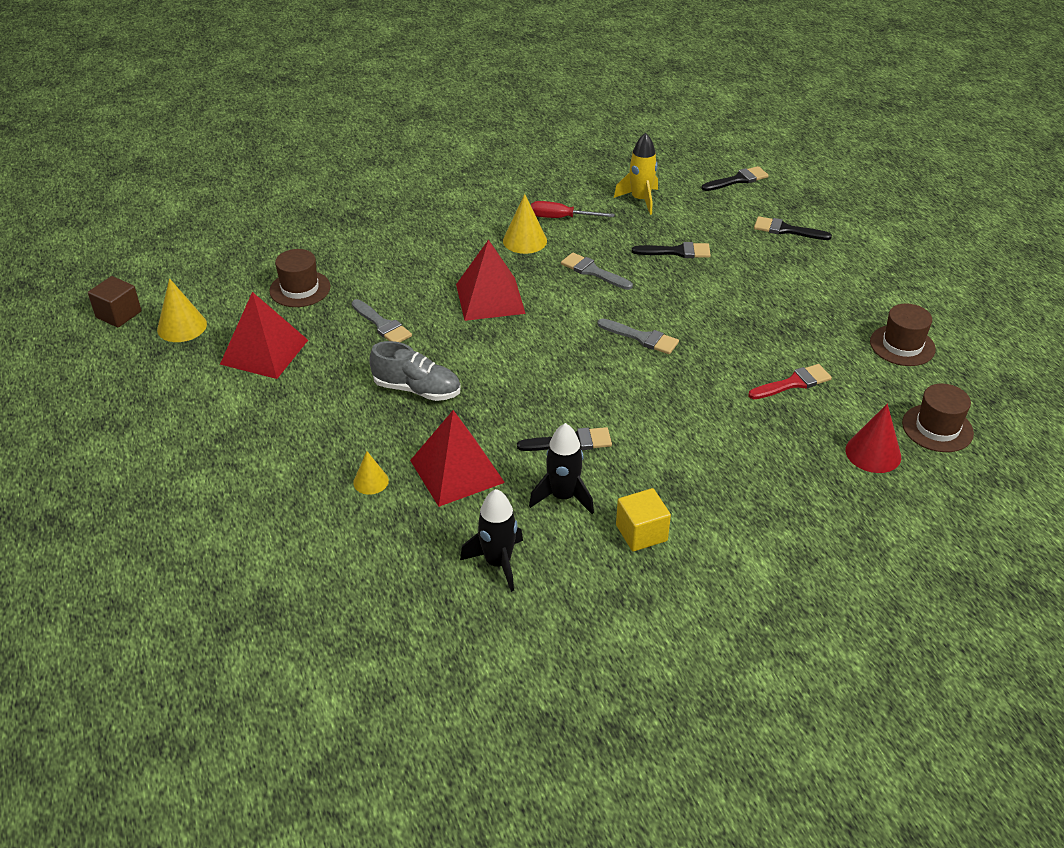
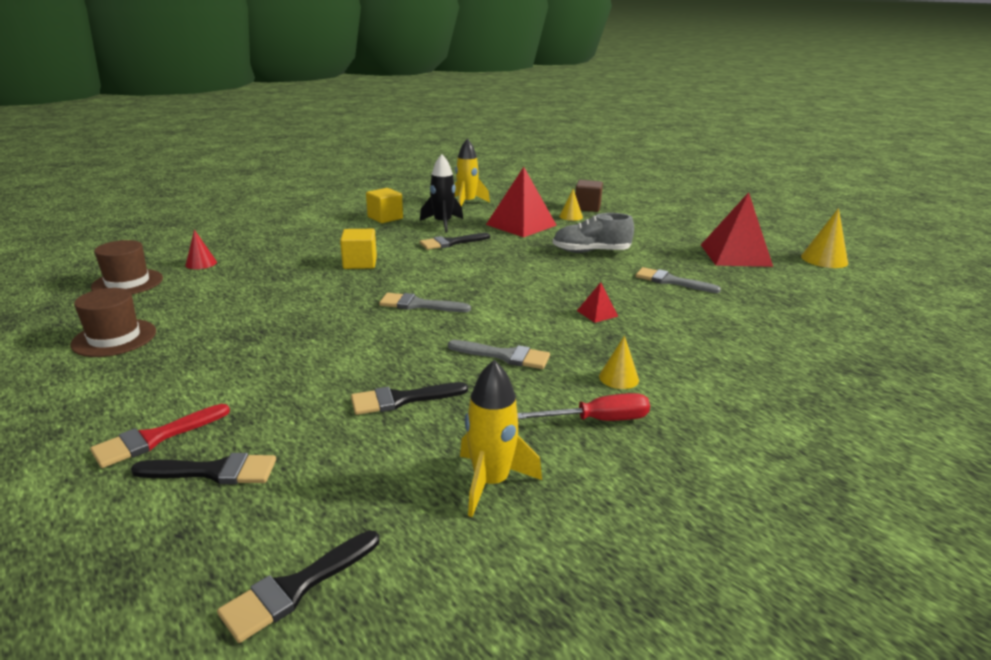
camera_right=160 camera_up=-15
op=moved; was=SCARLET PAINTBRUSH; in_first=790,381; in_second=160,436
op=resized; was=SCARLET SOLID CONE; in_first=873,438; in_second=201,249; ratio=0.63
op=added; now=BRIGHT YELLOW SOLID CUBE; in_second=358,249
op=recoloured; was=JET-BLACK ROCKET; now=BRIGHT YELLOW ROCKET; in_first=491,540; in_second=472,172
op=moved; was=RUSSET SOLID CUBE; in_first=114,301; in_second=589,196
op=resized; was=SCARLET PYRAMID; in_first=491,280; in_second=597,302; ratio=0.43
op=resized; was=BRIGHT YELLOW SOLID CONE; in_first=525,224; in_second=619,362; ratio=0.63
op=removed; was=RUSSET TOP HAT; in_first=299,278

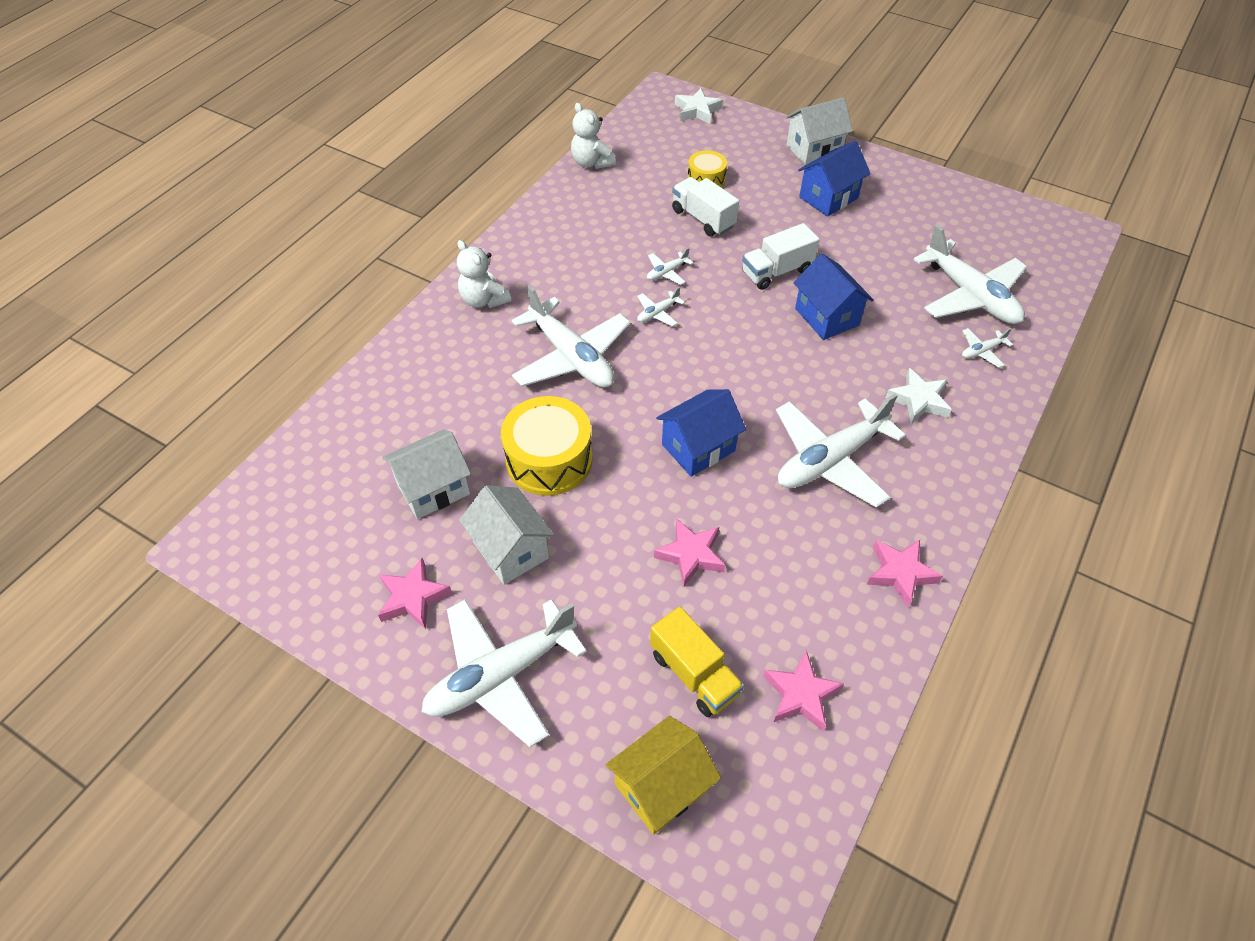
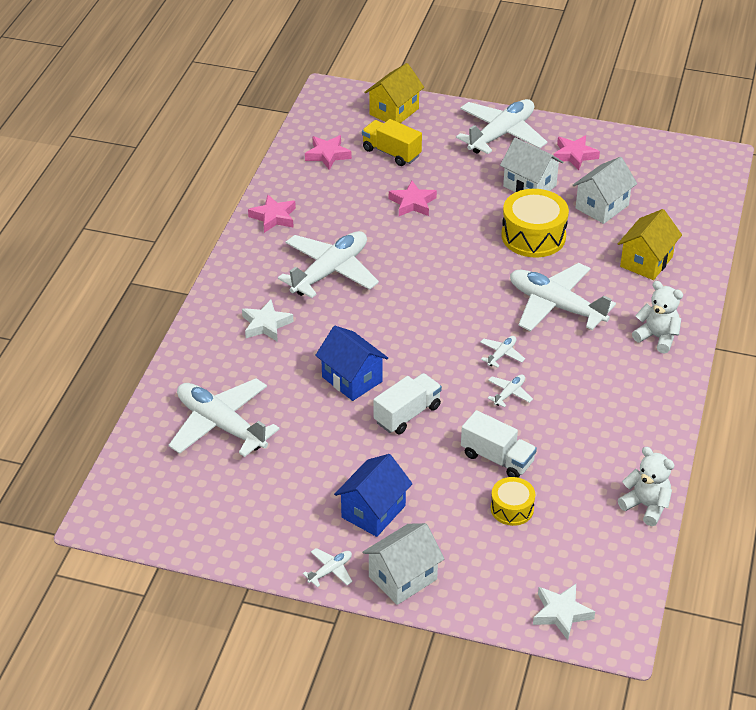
camera_right=165 camera_up=-10
op=moved; was=SNOW-WHITE PLANE; in_first=987,348; in_second=328,567
op=added; now=BRIGHT YELLOW TOY HOUSE; in_second=650,244
op=removed; was=BLUE TOY HOUSE; in_first=701,433

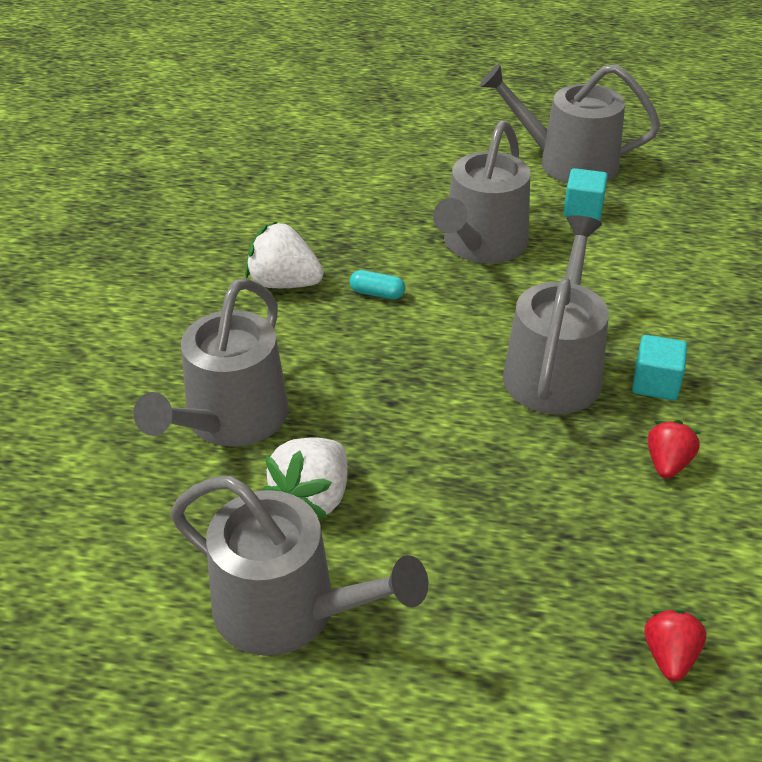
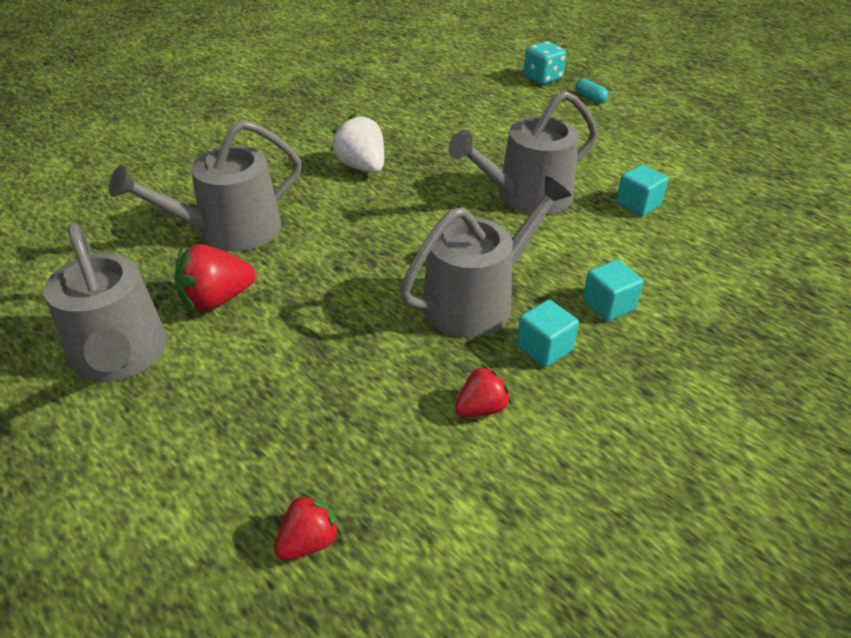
camera_right=35 camera_up=0
op=recoloured; was=SNOW-WHITE STRAWBERRY; now=SCARLET STRAWBERRY; in_first=305,478; in_second=215,277
op=added; now=TEAL GAME DIE; in_second=545,62
op=moved; was=TEAL PILL; in_first=377,284; in_second=591,91
op=added; now=TEAL SOLID CUBE; in_second=613,290
op=removed; was=GREY WATERING CAN; in_first=570,123

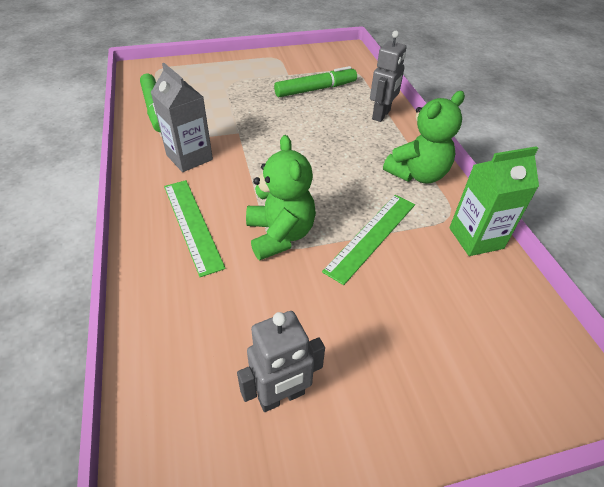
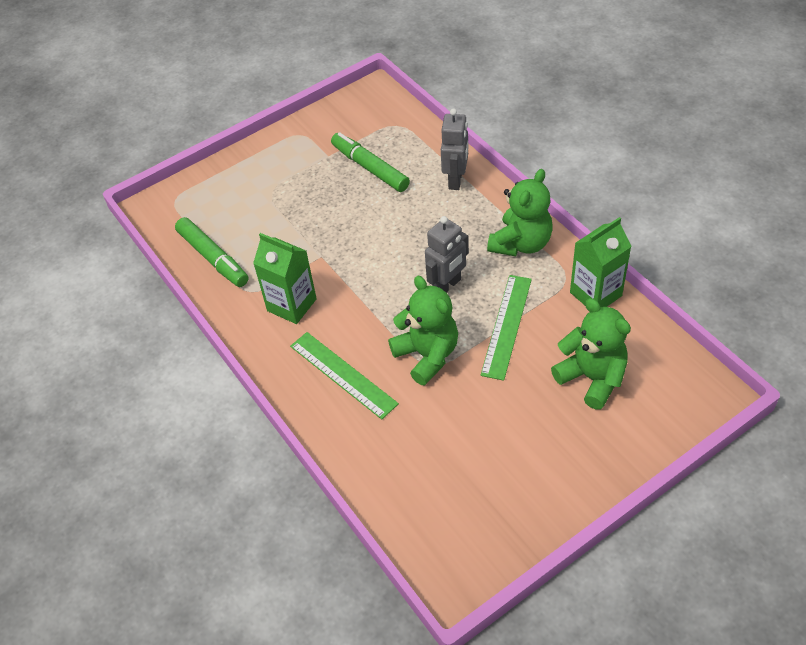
camera_right=-15 camera_up=5
op=recoloured; was=GREY JUICE CARTON; now=EMERALD JUICE CARTON; in_first=182,117; in_second=285,278
op=turned; was=EMERALD FELT PEN; in_first=315,81; in_second=370,162; clockwise=-90
op=moved; was=GREY ROBOT FIGURE; in_first=281,361; in_second=447,254
op=added; now=EMERALD TEDDY BEAR; in_second=591,354

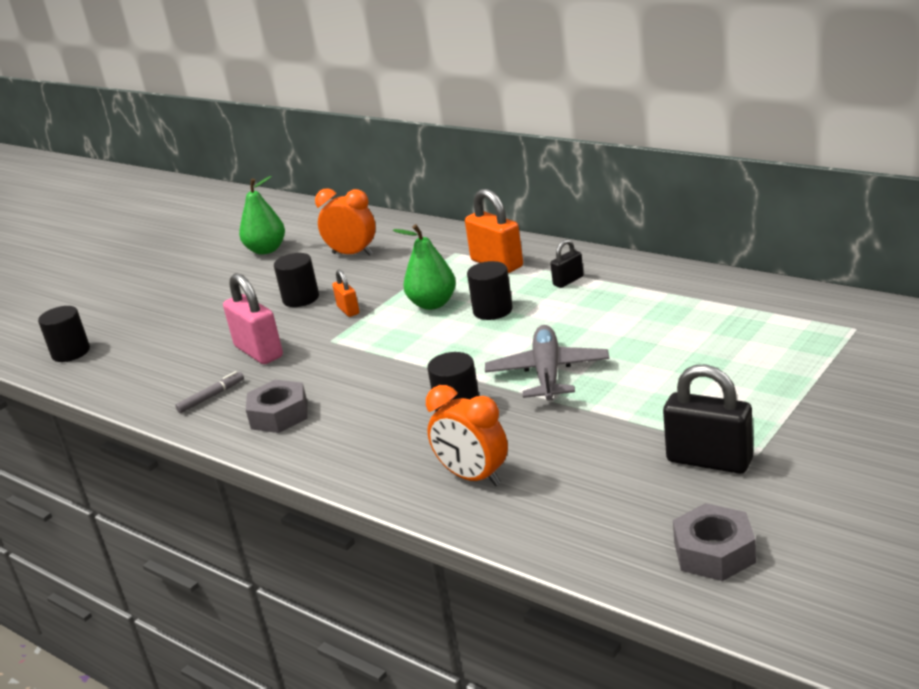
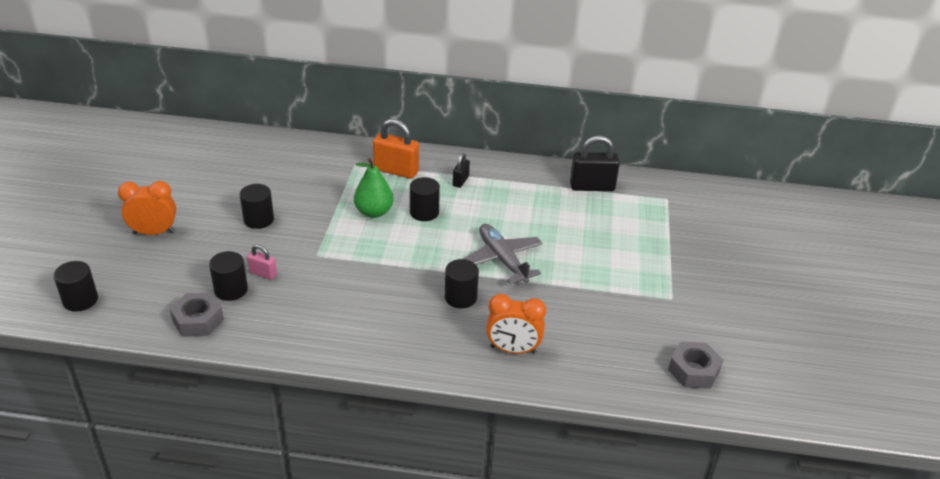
camera_right=-35 camera_up=10
op=moved; was=ORANGE-COLOURED ALARM CLOCK; in_first=345,222; in_second=147,208
op=moved; was=GREY HEX NUT; in_first=277,406; in_second=197,315
op=added; now=JET-BLACK SOLID CYLINDER; in_second=228,276
op=resized; was=PINK PADLOCK; in_first=253,318; in_second=262,262; ratio=0.54
op=moved; was=JET-BLACK PADLOCK; in_first=708,419; in_second=595,163
op=removed; was=GREY FELT PEN; in_first=209,392
op=removed; was=EMERALD PEAR; in_first=262,215
op=removed; was=ORANGE-COLOURED PADLOCK; in_first=346,293

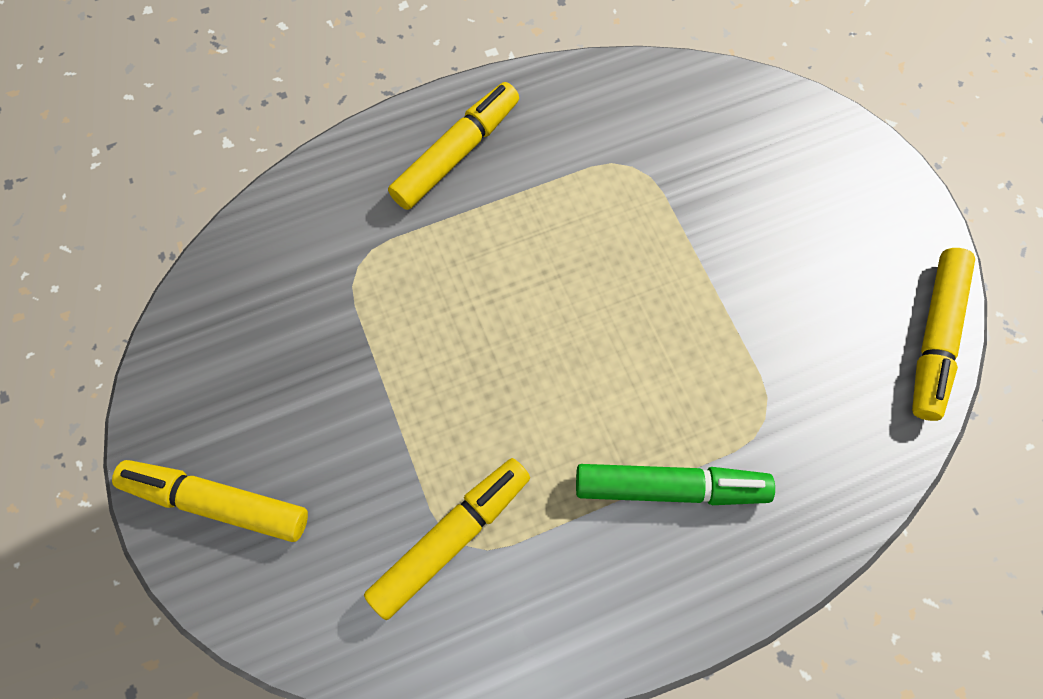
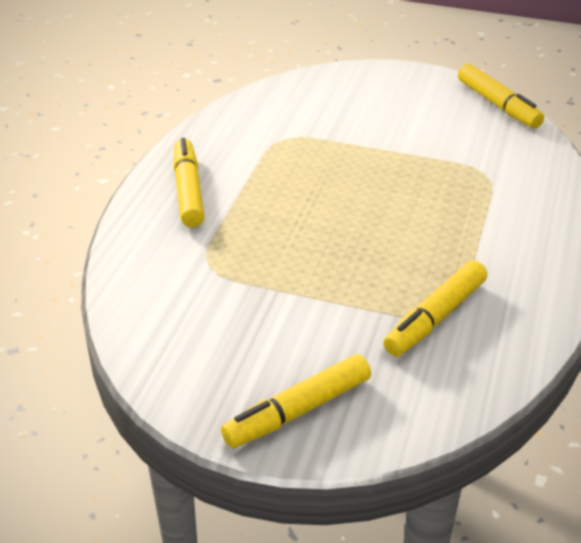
camera_right=-50 camera_up=-30
op=turned; was=BRIGHT YELLOW FELT PEN; in_first=447,539; in_second=435,308; clockwise=-135
op=removed; was=EMERALD FELT PEN; in_first=675,484

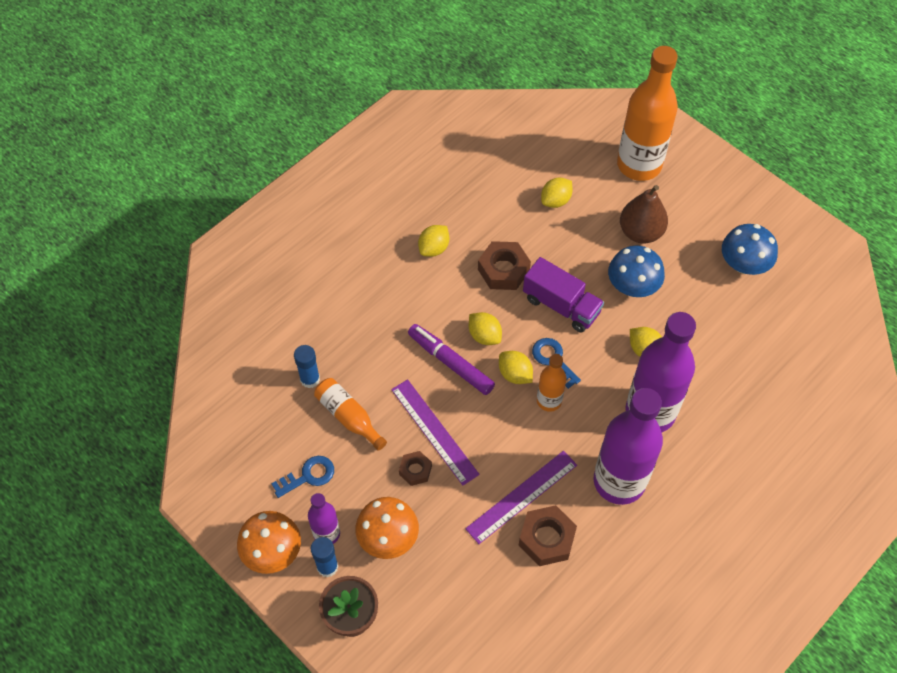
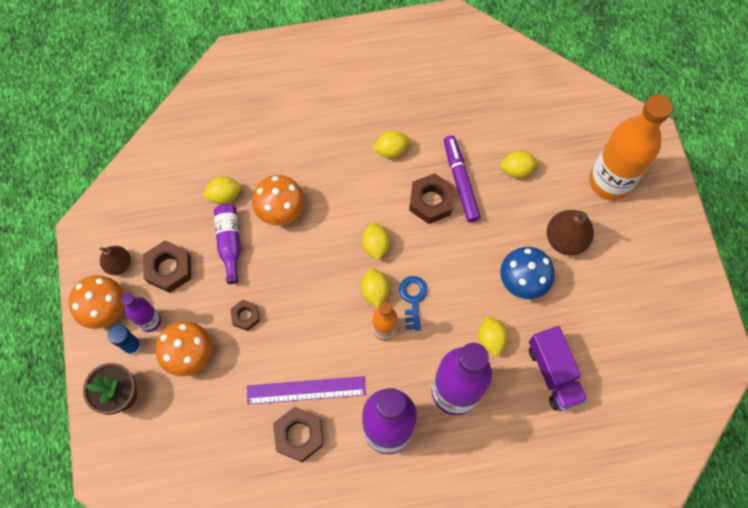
camera_right=35 camera_up=10
op=added; now=RUSSET PEAR; in_second=115,260
op=replaced; was=BLUE KEY; now=RUSSET HEX NUT; in_first=302,477; in_second=167,267
op=replaced; was=BLUE GLUE; now=BRIGHT YELLOW LEMON; in_first=307,366; in_second=221,190
op=recoloured; was=ORANGE-COLOURED BOTTLE; now=VIOLET BOTTLE; in_first=350,414; in_second=227,244
op=added; now=ORANGE-COLOURED TOADSTOOL; in_second=278,200
op=moved; was=VIOLET FELT PEN; in_first=451,359; in_second=462,178
op=moved; was=VIOLET TOY TRUCK; in_first=563,295; in_second=558,368
op=removed; was=VIOLET STRAIGHTEDGE; in_first=435,432
op=removed; was=BLUE TOADSTOOL; in_first=750,249

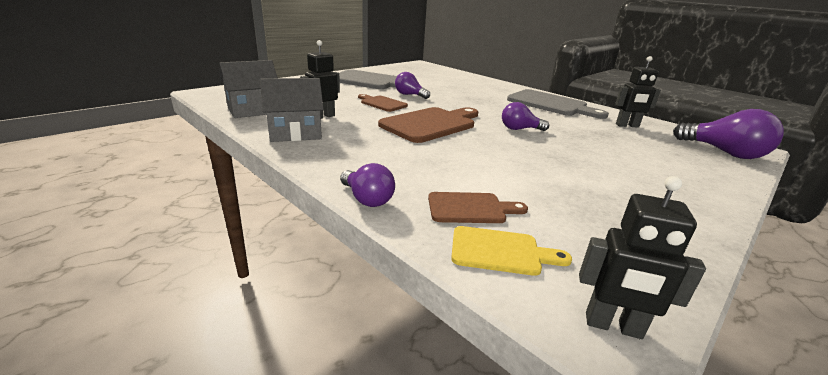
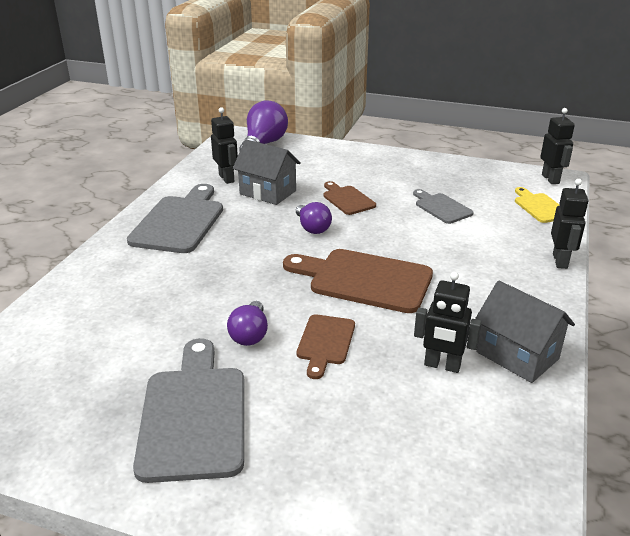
camera_right=-115 camera_up=5
op=moved; was=GREY TOY HOUSE; in_first=248,89; in_second=267,172
op=moved; was=RUSSET CHOPPING BOARD; in_first=478,207; in_second=349,198
op=added; now=GREY CHOPPING BOARD; in_second=443,206
op=replaced; was=VIOLET LIGHT BULB; now=JET-BLACK ROBOT FIGURE; in_first=367,185; in_second=569,224

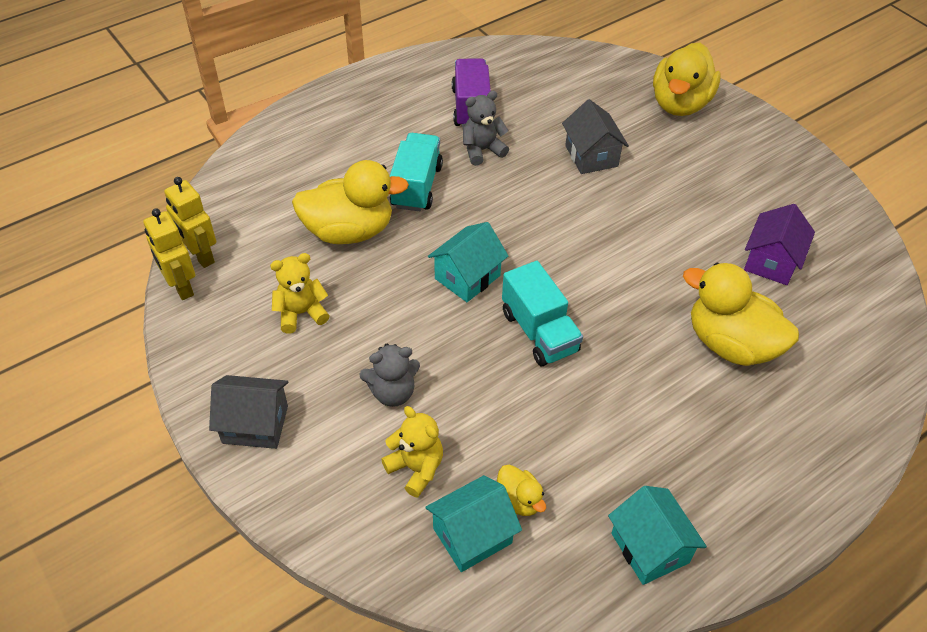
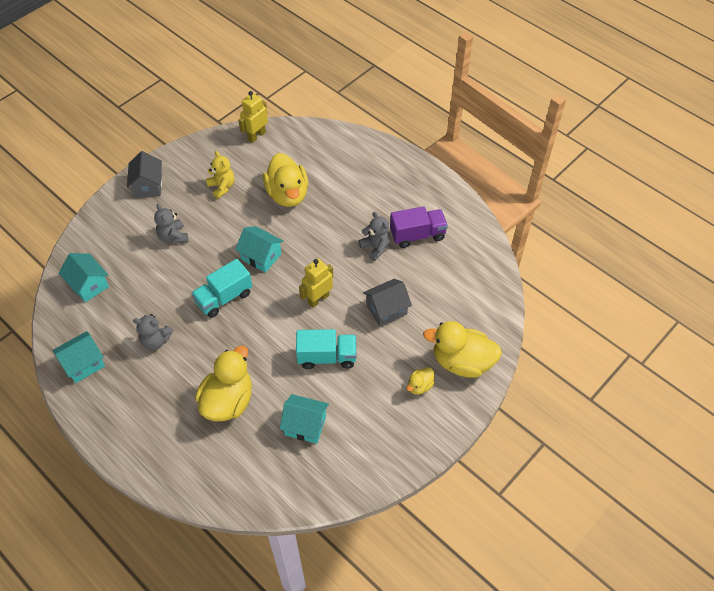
camera_right=80 camera_up=5
op=added; now=GREY TEDDY BEAR; in_second=153,332
op=recoloured; was=VIOLET TOY HOUSE; now=TEAL TOY HOUSE; in_first=779,244; in_second=304,419
op=moved; was=TEAL TOY TRUCK; in_first=416,172; in_second=326,349
op=moved; was=BRIGHT YELLOW ROBOT FIGURE; in_first=169,254; in_second=316,283
op=moved; was=BRIGHT YELLOW RUBBER DUCK; in_first=521,490; in_second=421,381
op=removed; was=BRIGHT YELLOW TEDDY BEAR; in_first=412,451

